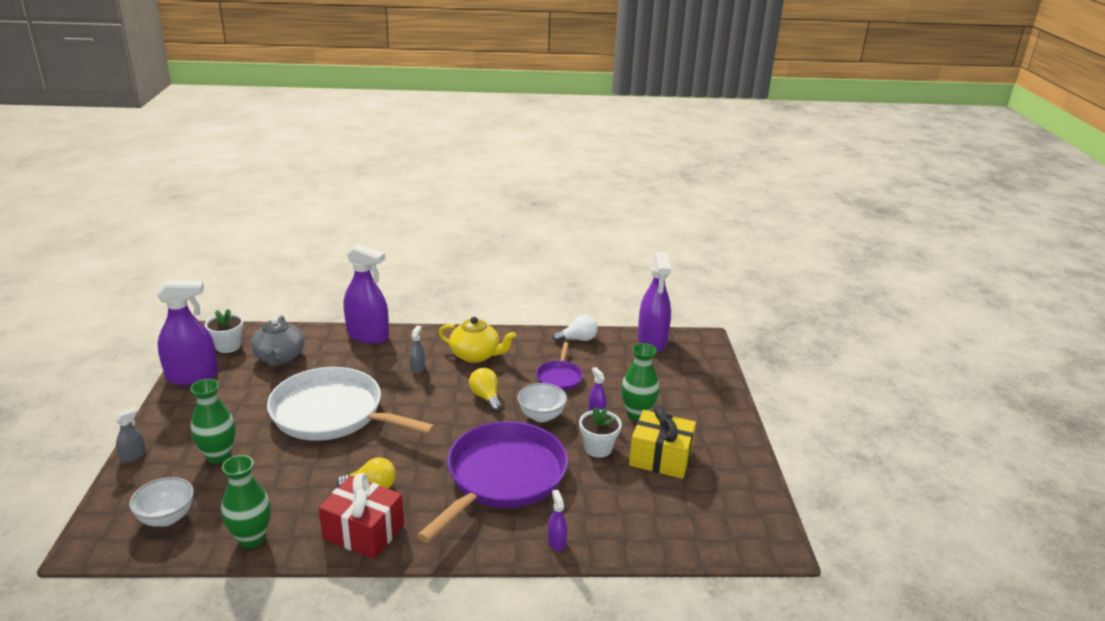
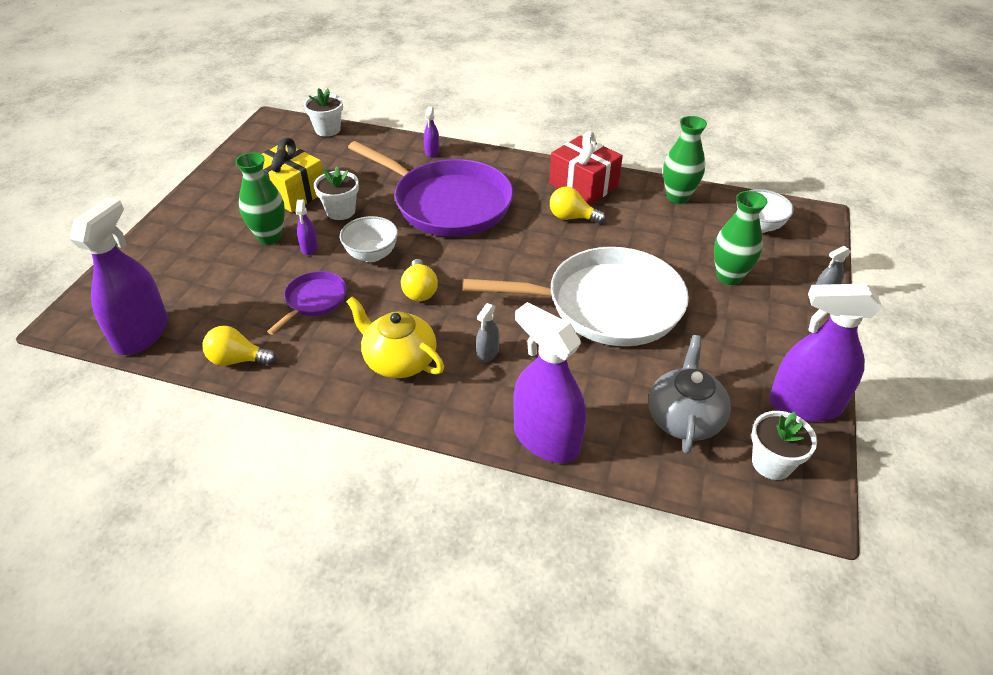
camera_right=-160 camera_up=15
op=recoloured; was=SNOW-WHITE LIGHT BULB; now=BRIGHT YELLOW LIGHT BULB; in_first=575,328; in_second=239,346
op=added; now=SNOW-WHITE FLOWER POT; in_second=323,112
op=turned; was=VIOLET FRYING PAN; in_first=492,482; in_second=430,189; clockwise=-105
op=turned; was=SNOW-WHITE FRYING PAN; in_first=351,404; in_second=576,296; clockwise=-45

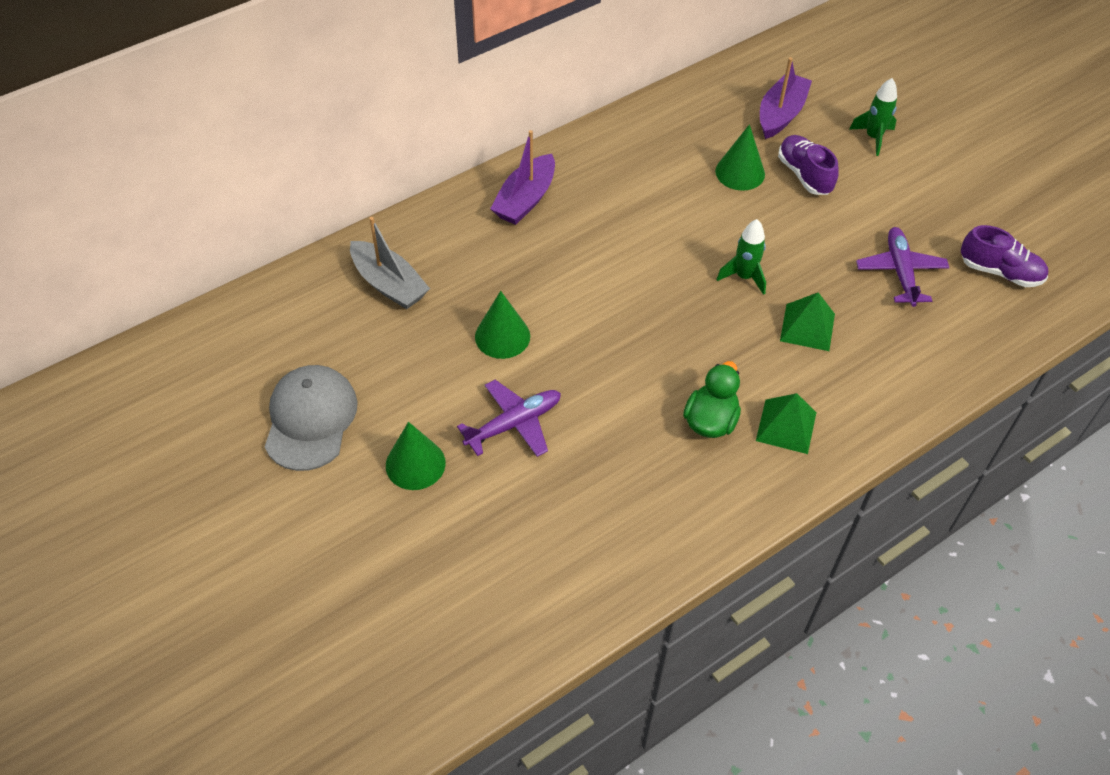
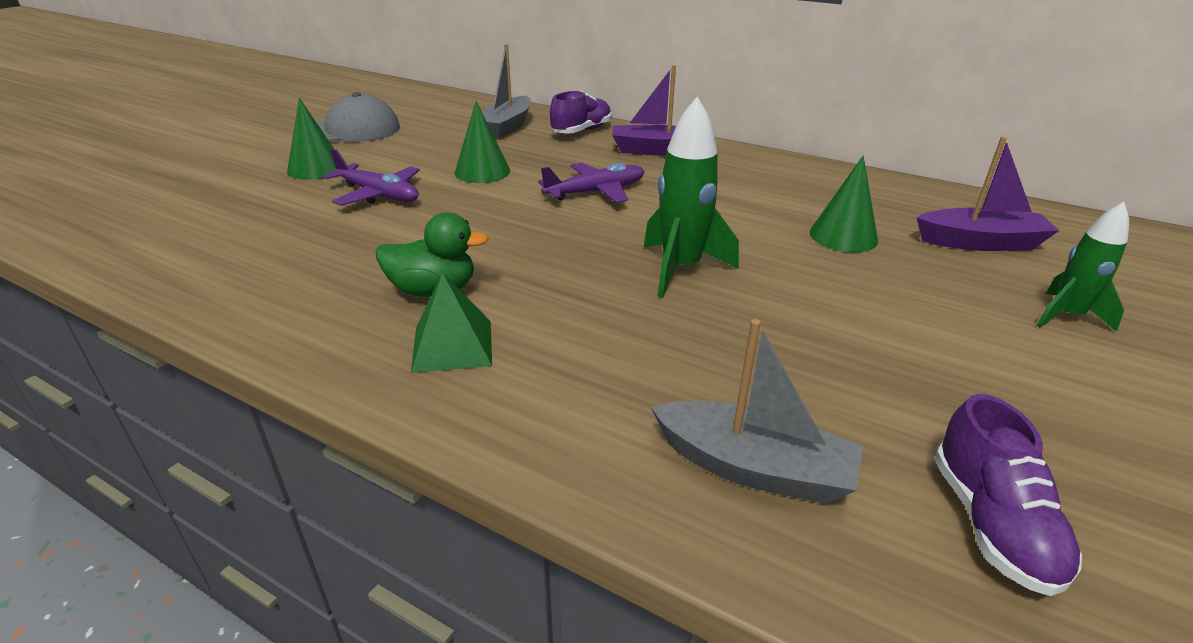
camera_right=65 camera_up=-20
op=moved; was=VIOLET PLANE; in_first=902,267; in_second=591,183
op=moved; was=VIOLET LACE-UP SHOE; in_first=808,165; in_second=581,112
op=resized; was=EMERALD ROCKET; in_first=741,257; in_second=691,197; ratio=1.52
op=added; now=GREY TOY BOAT; in_second=757,411
op=removed; was=EMERALD PYRAMID; in_first=807,321

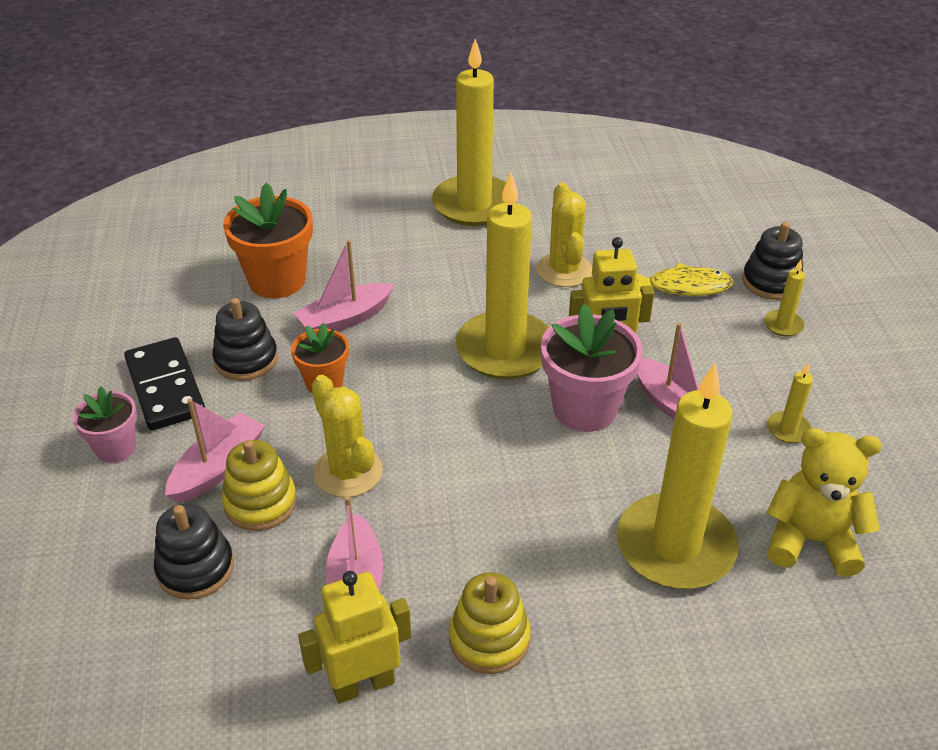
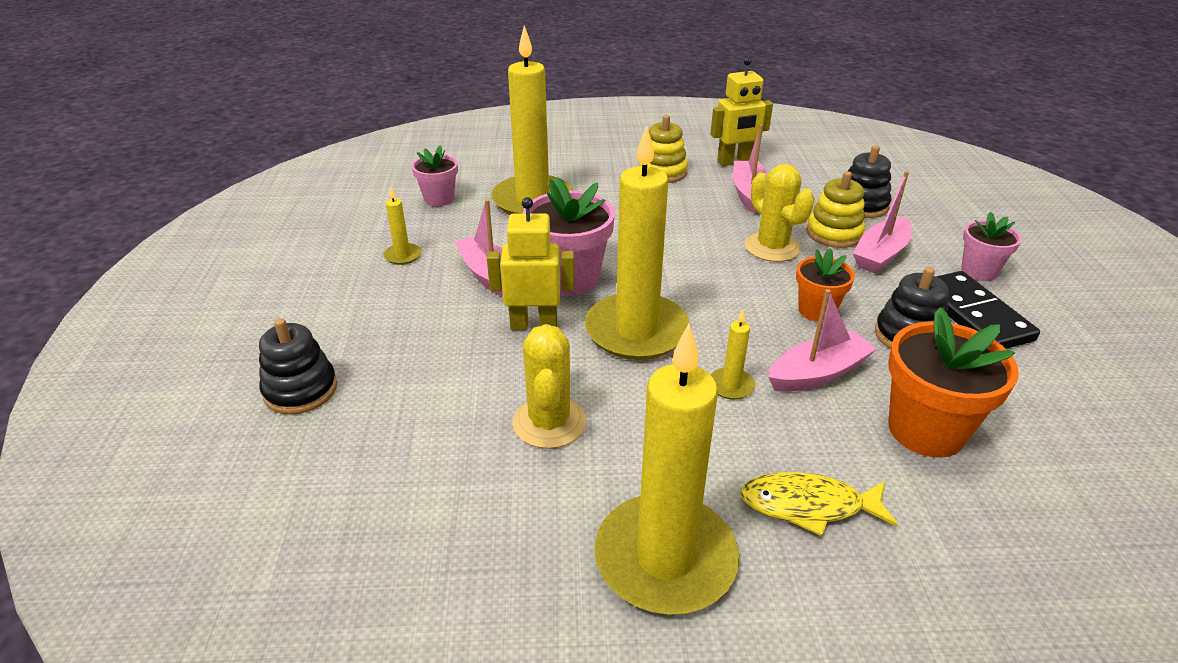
camera_right=-175 camera_up=-5
op=replaced; was=BRIGHT YELLOW TEDDY BEAR; now=PINK FLOWER POT; in_first=824,502; in_second=435,175
op=moved; was=BRIGHT YELLOW WAX CANDLE; in_first=784,298; in_second=733,354
op=moved; was=BRIGHT YELLOW FISH FIGURE; in_first=685,279; in_second=819,504

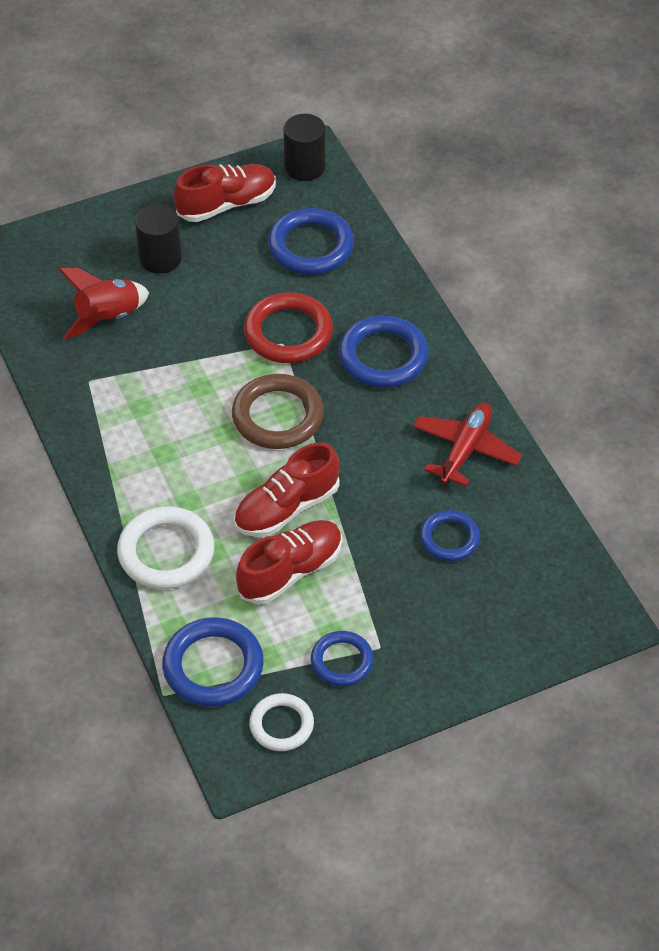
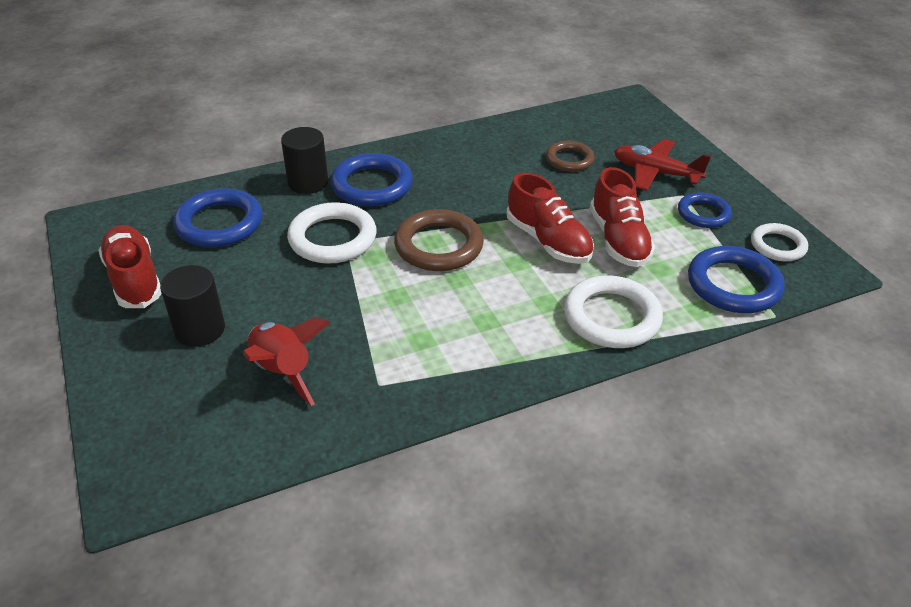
camera_right=-90 camera_up=-10
op=moved; was=JET-BLACK SOLID CYLINDER; in_first=304,147; in_second=304,160
op=recoloured; was=SCARLET RING; now=SNOW-WHITE RING; in_first=288,327; in_second=332,233
op=recoloured; was=BLUE RING; now=RUSSET RING; in_first=450,535; in_second=570,156
op=turned; was=SCARLET LACE-UP SHOE; in_first=289,562; in_second=622,217; clockwise=-150
op=moved; was=SCARLET PLANE; in_first=467,444; in_second=662,165

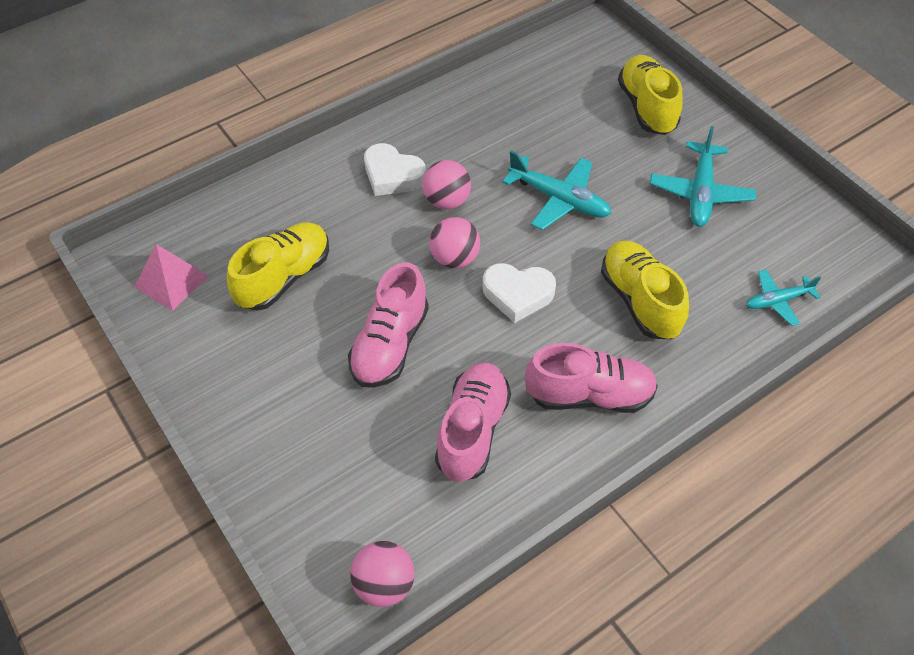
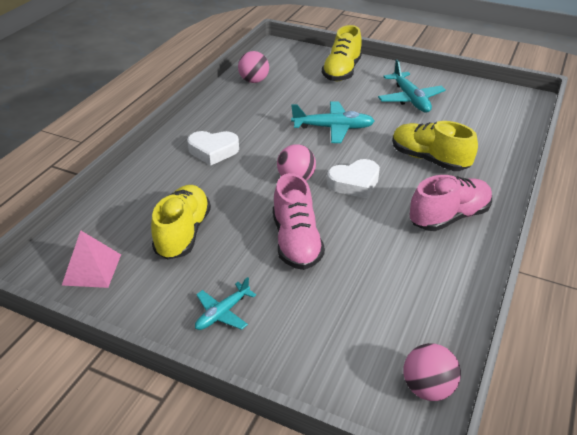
camera_right=-30 camera_up=-15
op=moved; was=TEAL PLANE; in_first=783,297; in_second=225,303
op=moved; was=PINK PLAY BALL; in_first=446,184; in_second=253,67
op=turned; was=BRIGHT YELLOW LACE-UP SHOE; in_first=650,95; in_second=342,53; clockwise=-120
op=removed; was=PINK LACE-UP SHOE; in_first=473,422

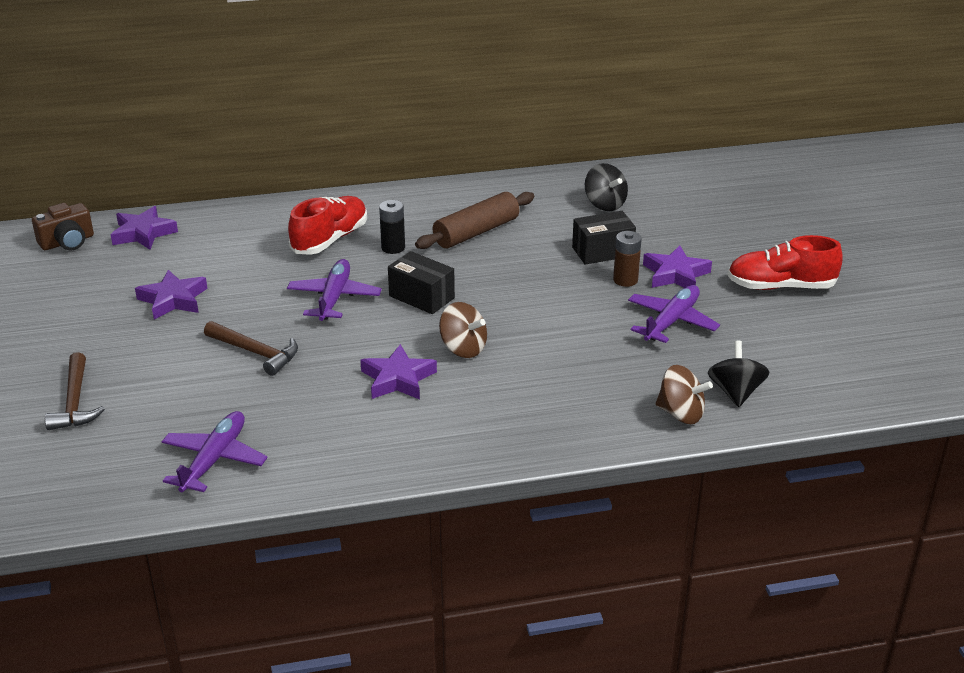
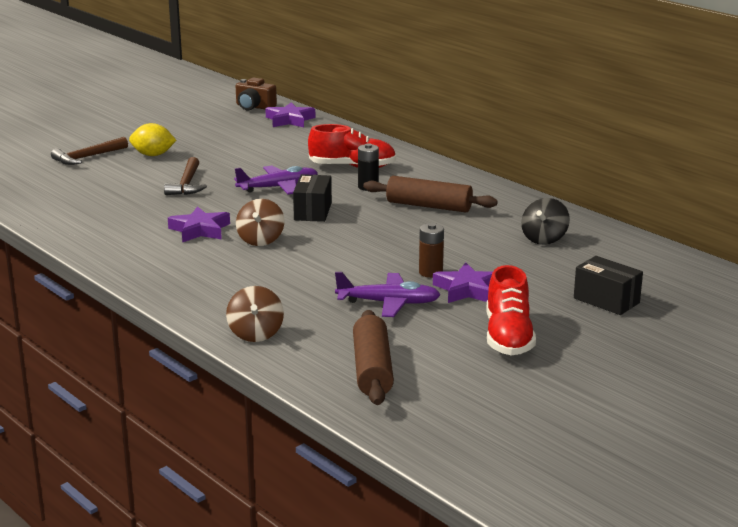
camera_right=60 camera_up=-10
op=added; now=BRIGHT YELLOW LEMON; in_second=152,139
op=added; now=RUSSET DOUGH ROLLER; in_second=373,357
op=turned; was=SCARLET LACE-UP SHOE; in_first=785,262; in_second=511,310; clockwise=-150
op=moved; was=JET-BLACK PARCEL; in_first=604,238; in_second=608,285
op=removed; was=VIOLET STAR SHAPE; in_first=171,295
op=removed; was=VIOLET PLANE; in_first=214,451
op=removed; was=JET-BLACK WHIRLIGIG; in_first=738,374

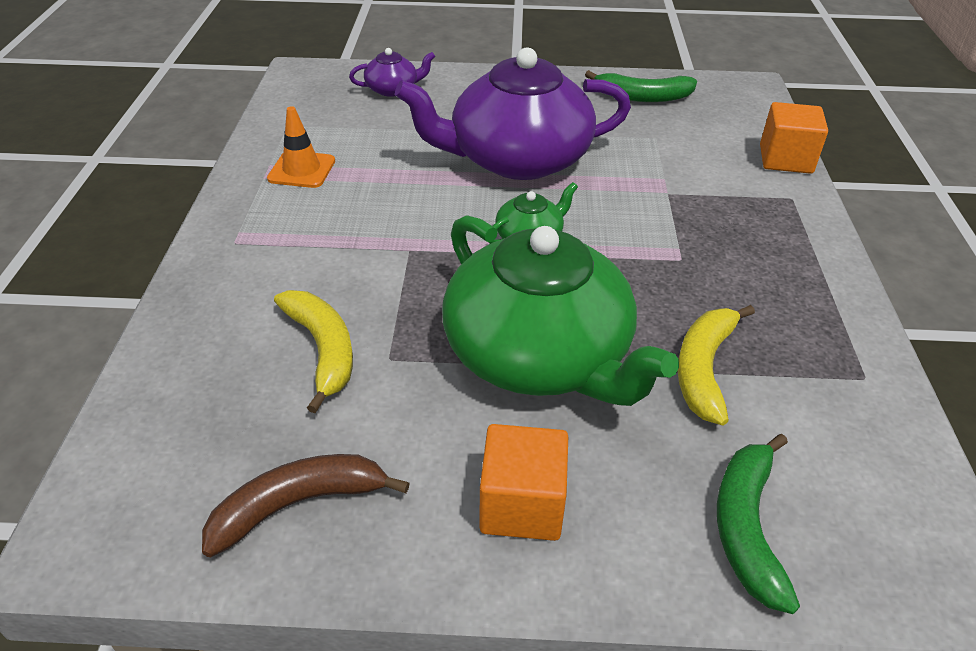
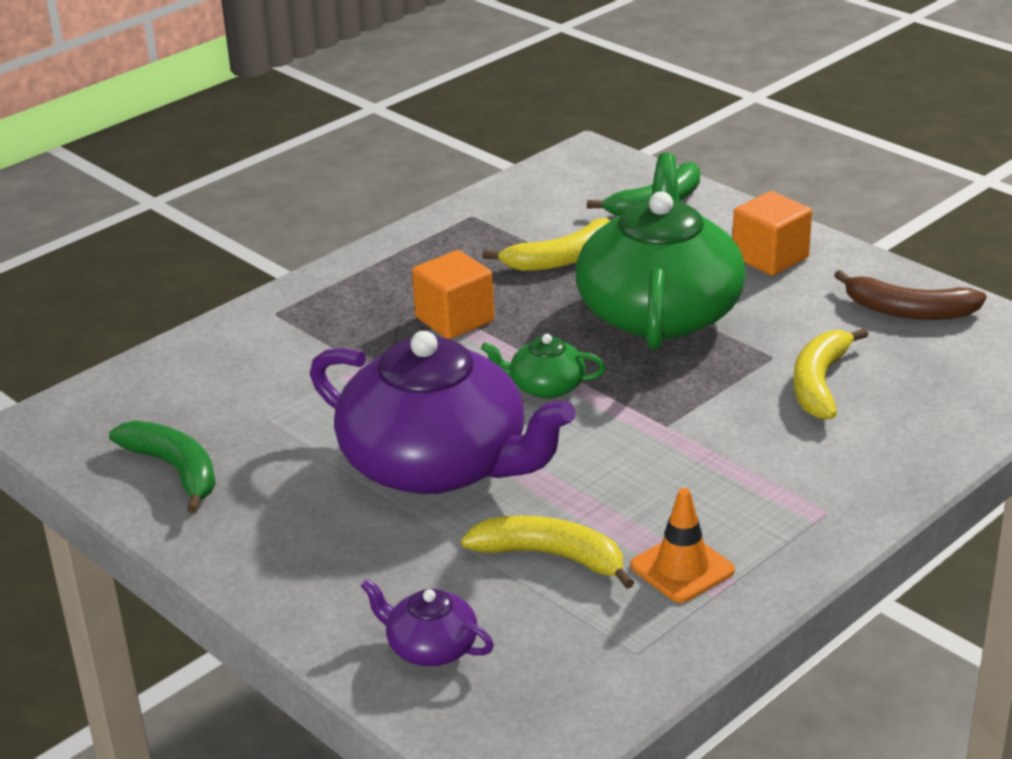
camera_right=-135 camera_up=-10
op=moved; was=ORANGE-COLOURED SOLID CUBE; in_first=794,138; in_second=453,294
op=added; now=BRIGHT YELLOW TOY BANANA; in_second=547,552

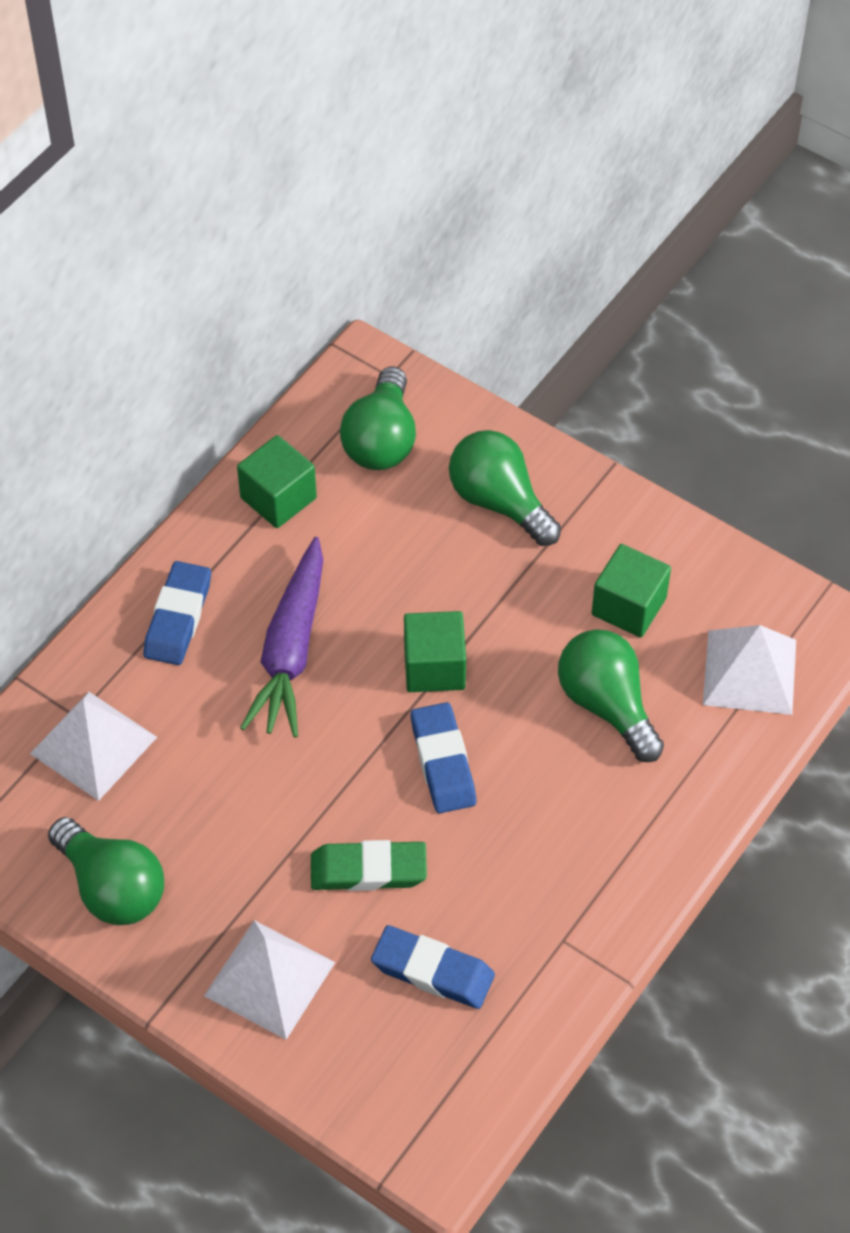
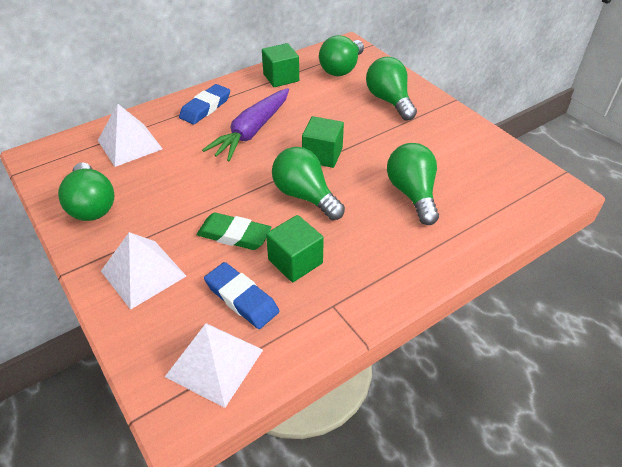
camera_right=20 camera_up=-10
op=moved; was=SNOW-WHITE PYRAMID; in_first=749,670; in_second=214,365
op=moved; was=EMERALD SOLID CUBE; in_first=631,590; in_second=295,248
op=replaced; was=BLUE GUM ERASER; now=EMERALD LIGHT BULB; in_first=443,757; in_second=308,183

